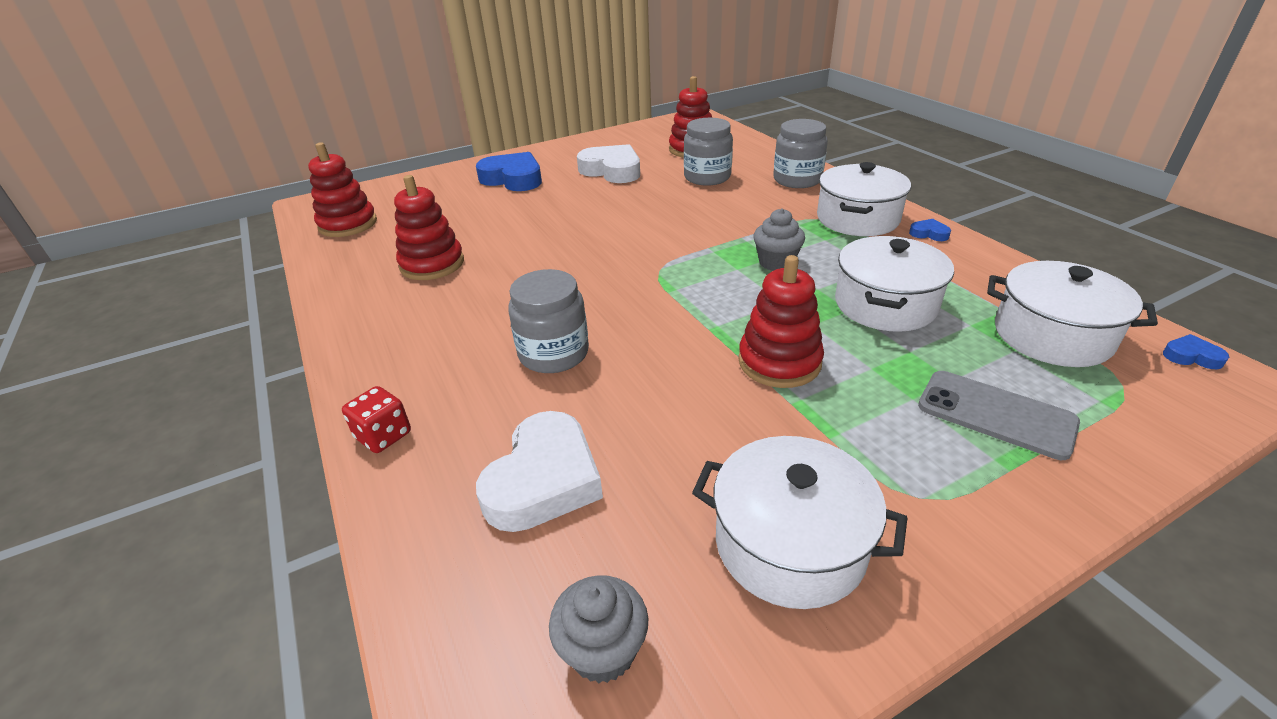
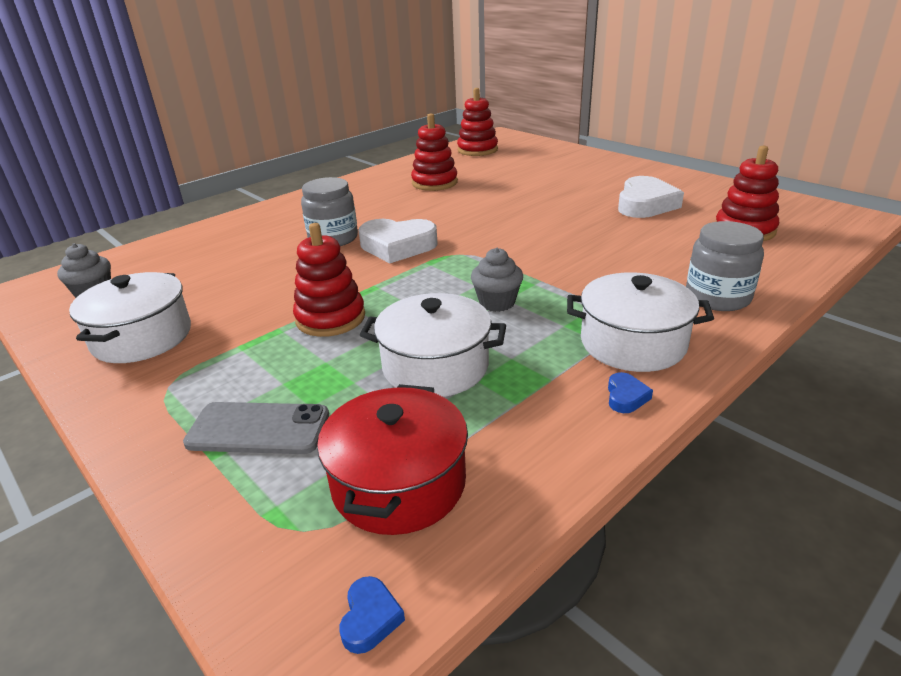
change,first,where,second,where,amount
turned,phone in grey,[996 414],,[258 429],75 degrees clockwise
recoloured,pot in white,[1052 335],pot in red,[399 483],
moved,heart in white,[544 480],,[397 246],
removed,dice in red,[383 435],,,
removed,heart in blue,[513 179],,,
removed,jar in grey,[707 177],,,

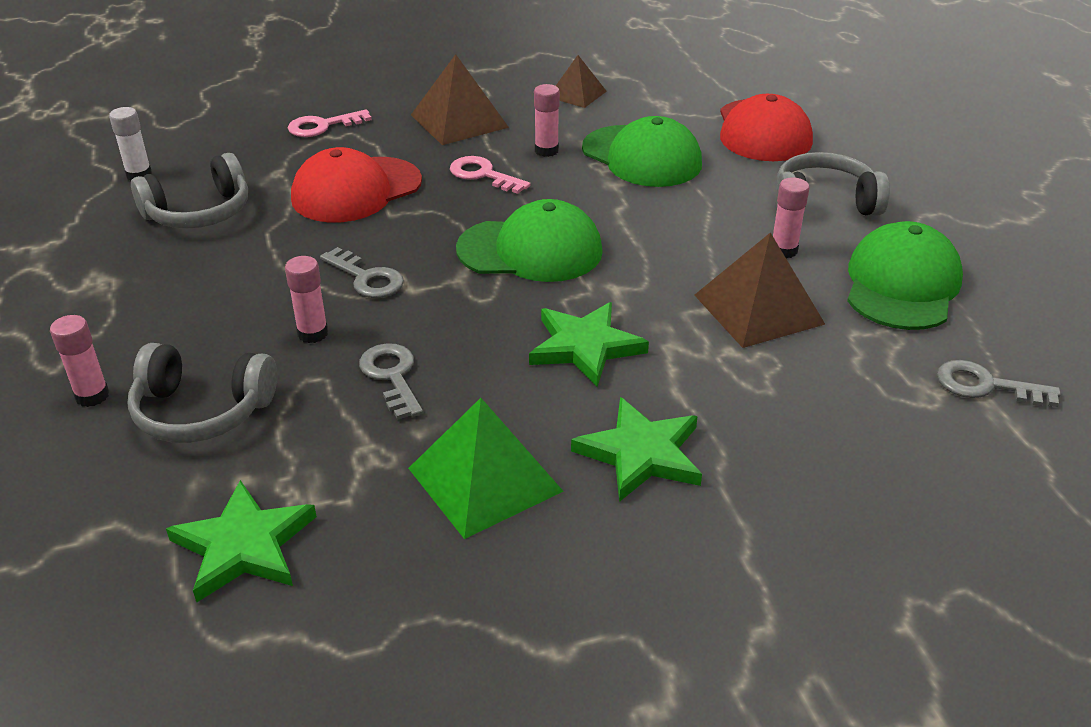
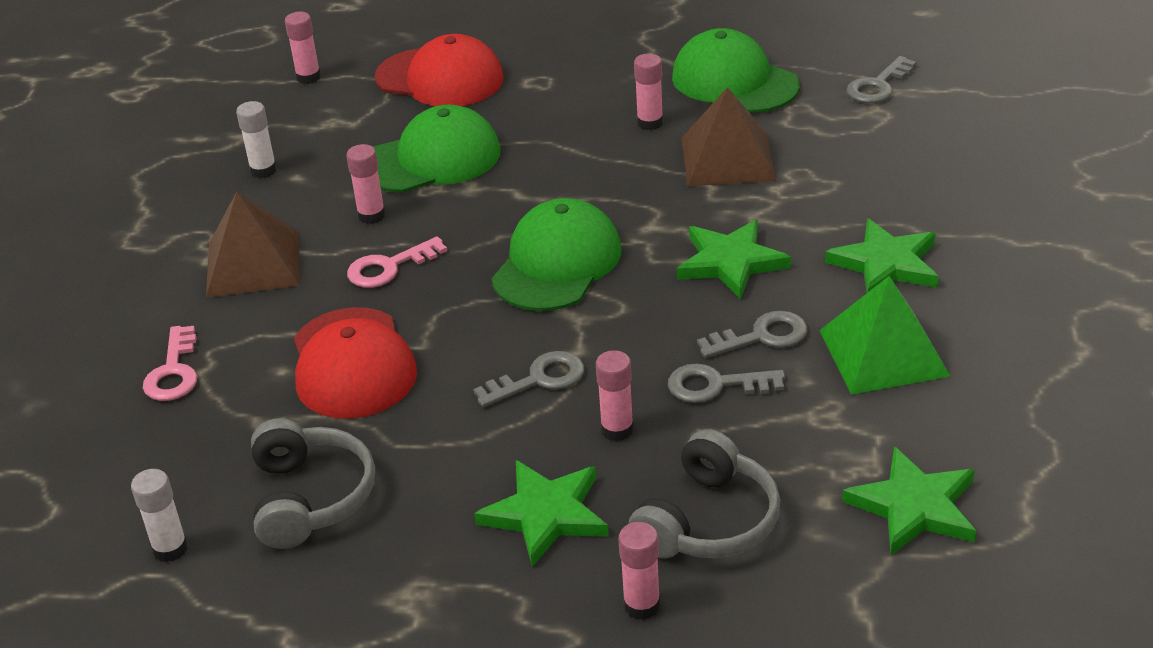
change,first,where,second,where,amount
replaced,pyramid in brown,[577 94],glue stick in white,[263 170],
added,,,glue stick in pink,[308 77],
added,,,star in green,[545 514],
added,,,key in grey,[762 336],
removed,headphones in grey,[824 202],,,

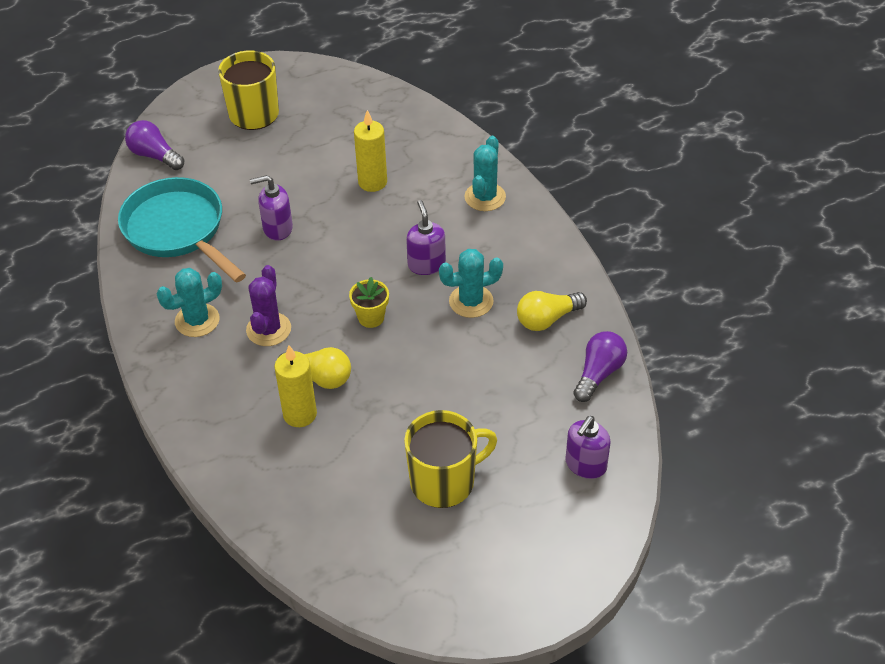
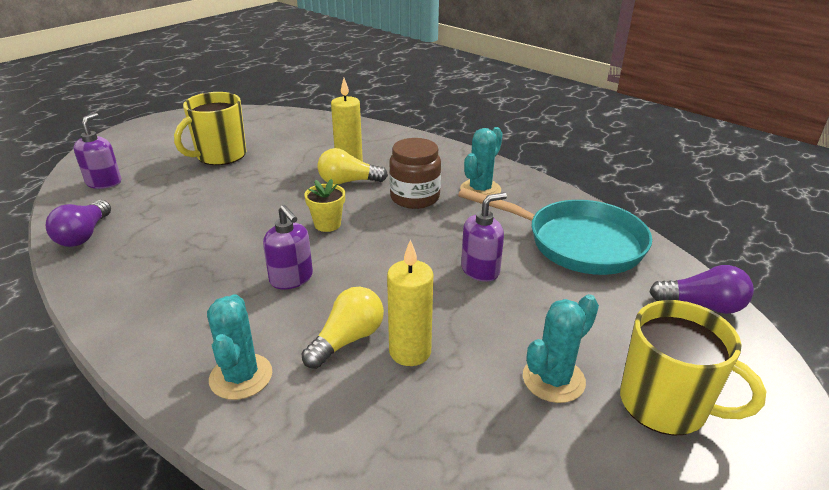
change,first,where,second,where,amount
moved,light bulb in yellow,[547 319],,[347 339],
replaced,cactus in purple,[268 329],jar in brown,[415 197],
moved,cactus in turquoise,[471 301],,[553 379],

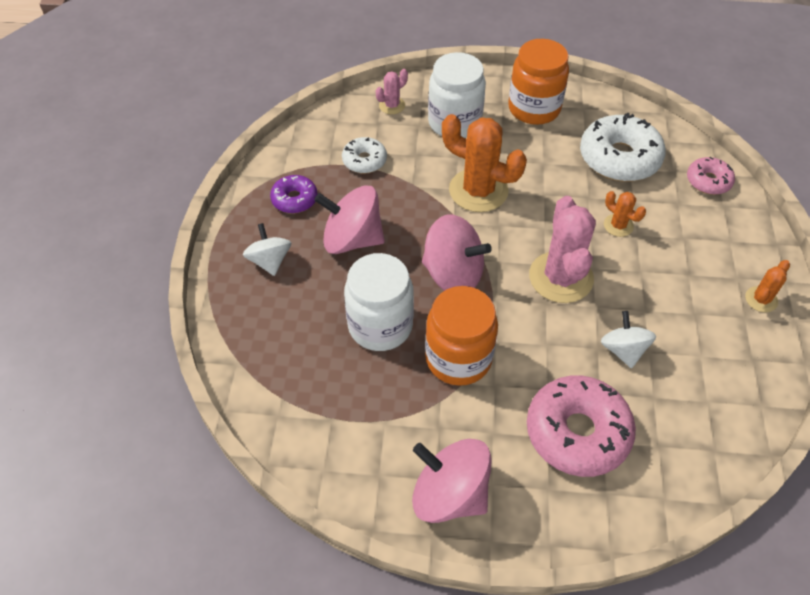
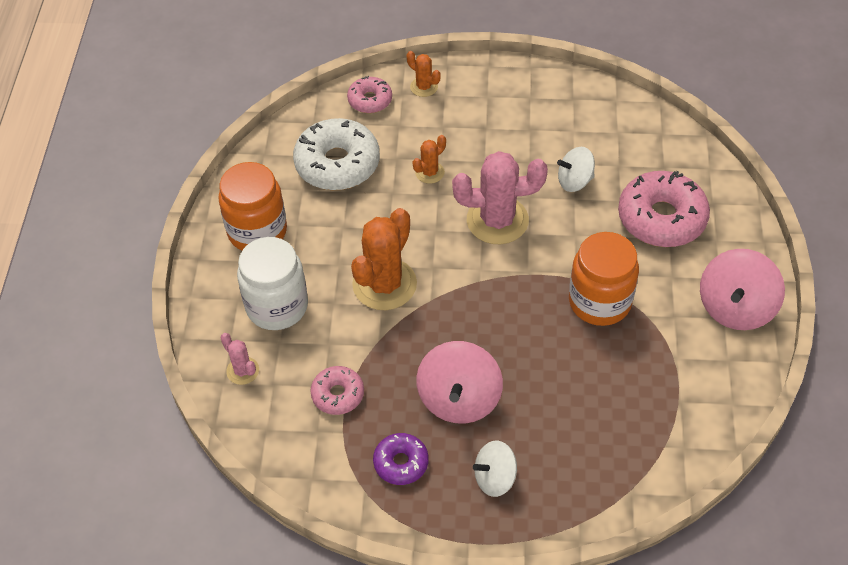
change,first,where,second,where,amount
recoloured,donut in white,[364 161],donut in pink,[338 394],
moved,cactus in orange,[761 299],,[424 87],
removed,jar in white,[380 326],,,
removed,spinning top in pink,[453 274],,,

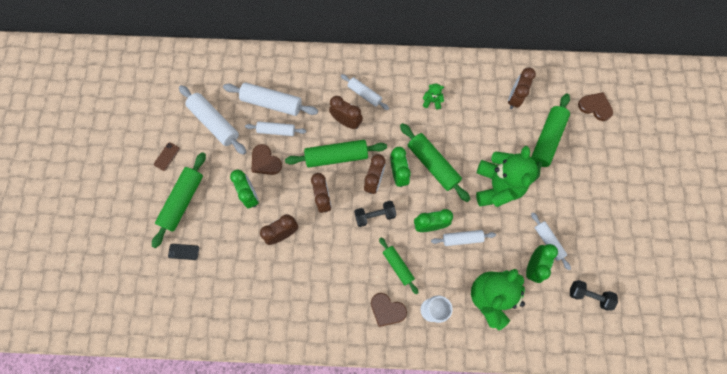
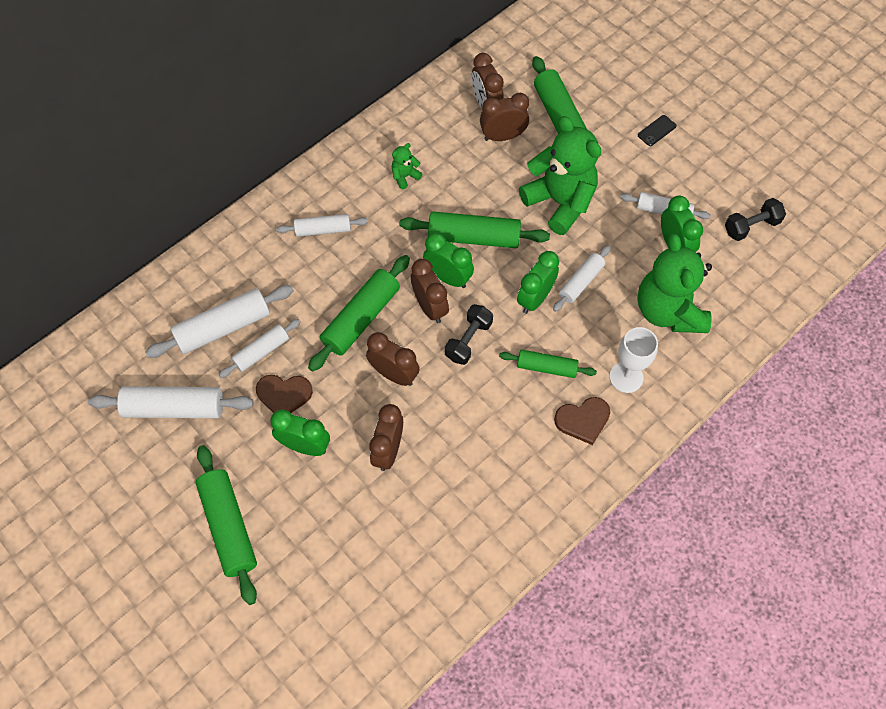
change,first,where,second,where,amount
moved,clock in brown,[346 121],,[502 136],
moved,phone in black,[183 251],,[656 130],
removed,phone in brown,[167 156],,,
removed,heart in brown,[595 107],,,

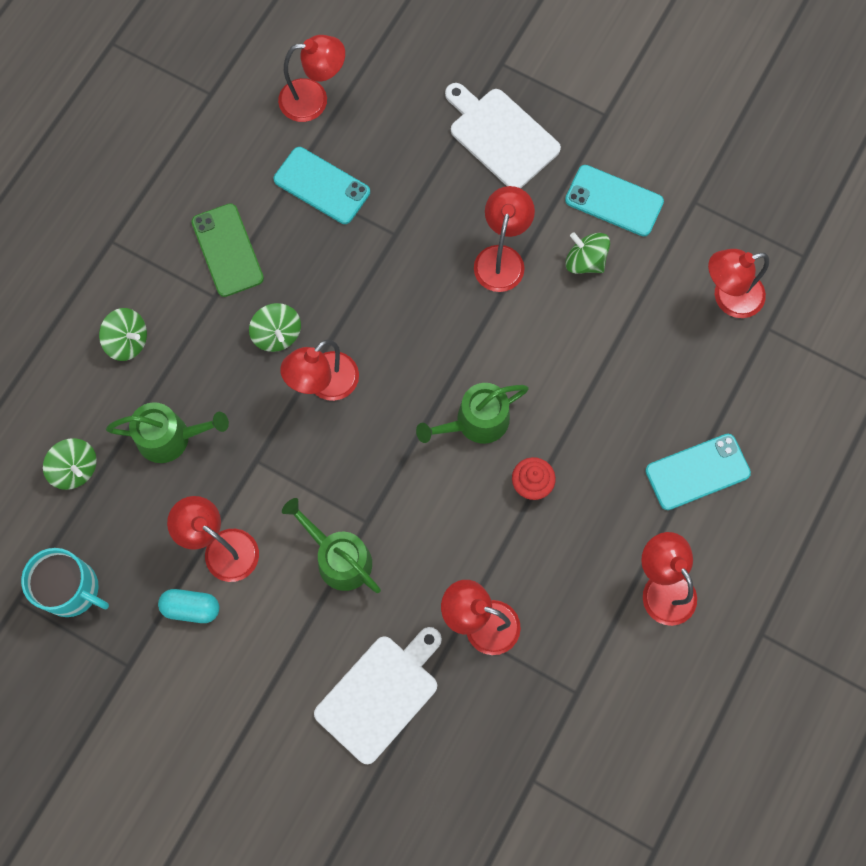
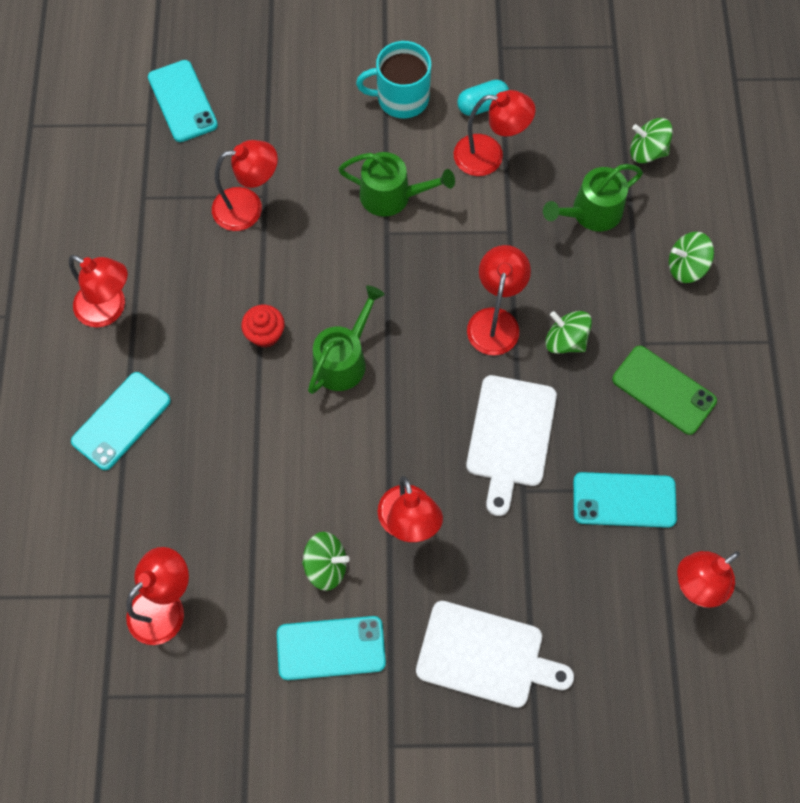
change,first,where,second,where,amount
added,,,phone in turquoise,[182 101],
moved,mug in turquoise,[72 589],,[401 98],
moved,cutting board in white,[380 694],,[510 436],

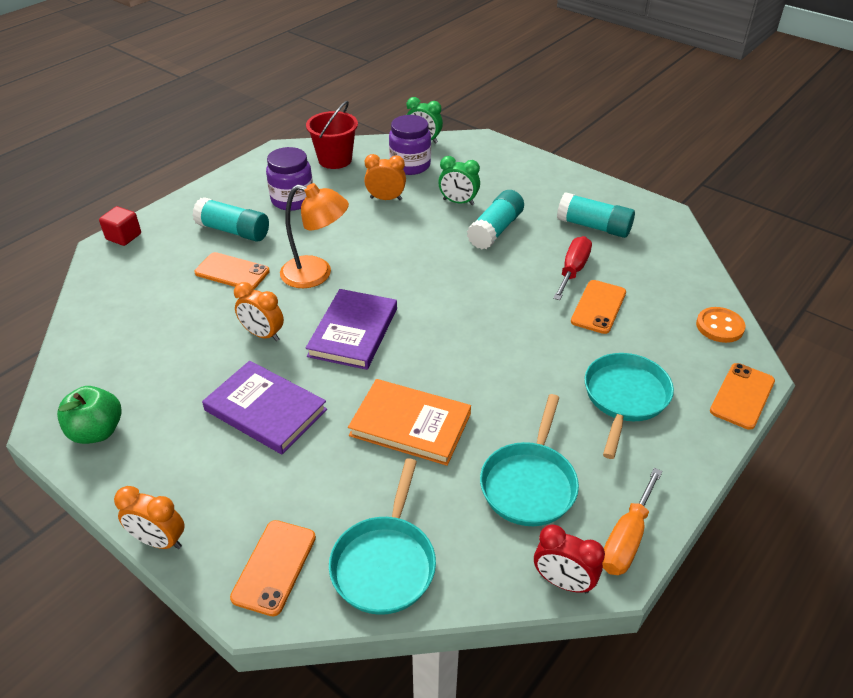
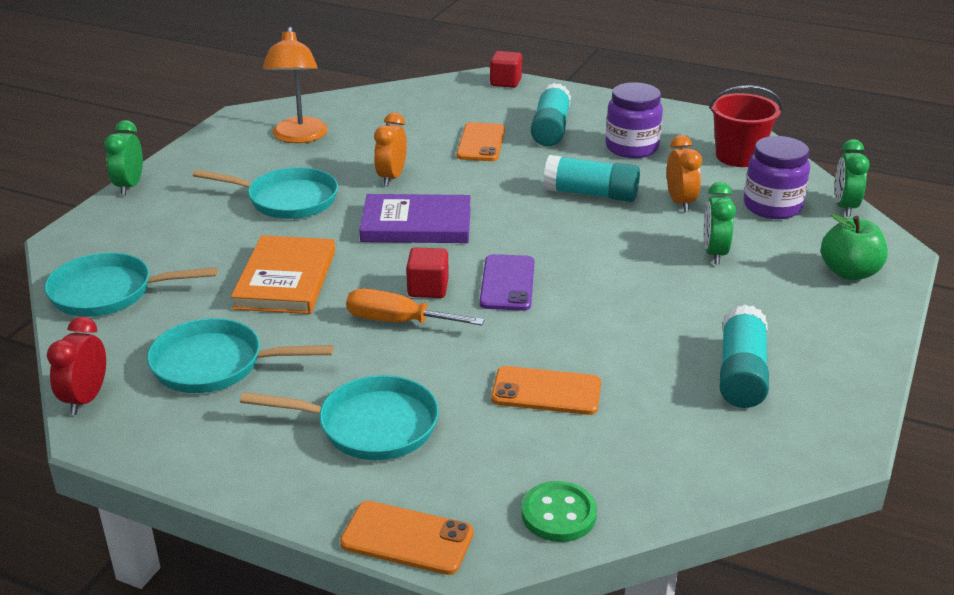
change,first,where,second,where,amount
recoloured,clock in orange,[159 541],clock in green,[129 186],
replaced,book in purple,[265 410],pan in turquoise,[287 200],
moved,lamp in orange,[316 274],,[299 137],
moved,screwdriver in orange,[626 539],,[398 321],
added,,,cube in red,[428 288],
added,,,phone in purple,[507 283],
recoloured,button in orange,[719 326],button in green,[558 514],
moved,glue stick in turquoise,[495 230],,[591 194],
moved,apple in green,[97 431],,[849 272],
removed,phone in orange,[274 567],,,
removed,screwdriver in red,[573 270],,,

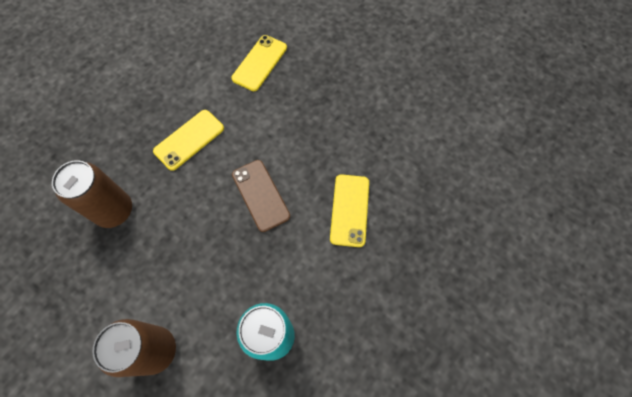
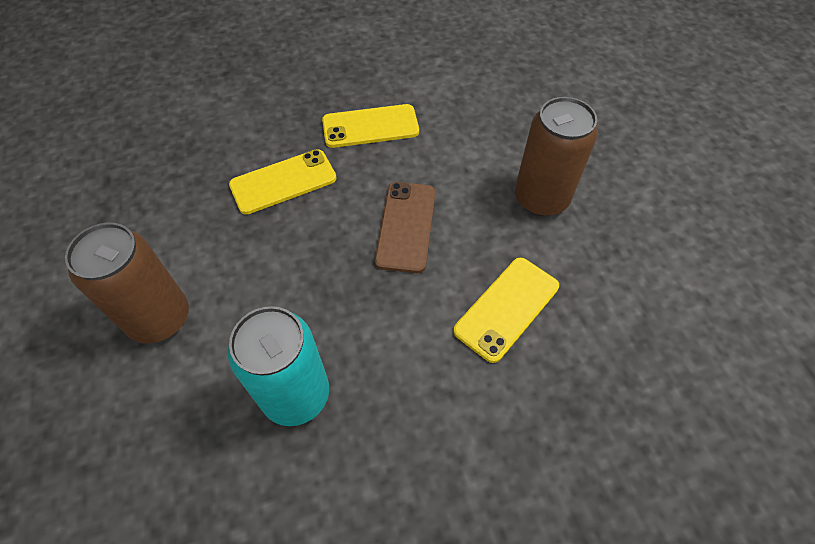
change,first,where,second,where,amount
moved,phone in yellow,[259 63],,[283 182],
moved,can in brown,[114 210],,[541 198],

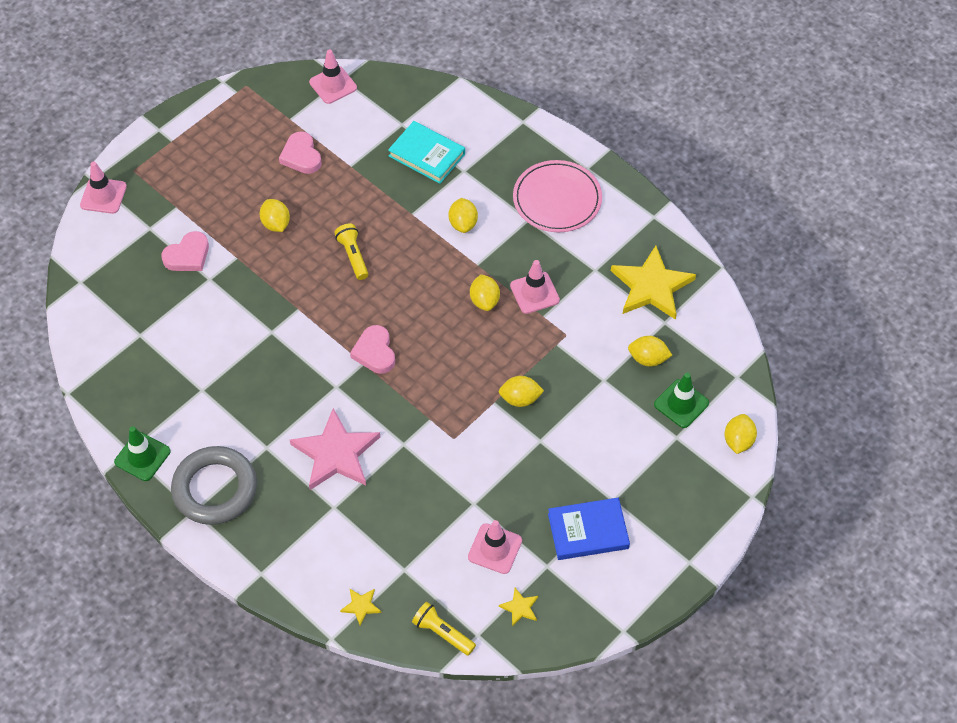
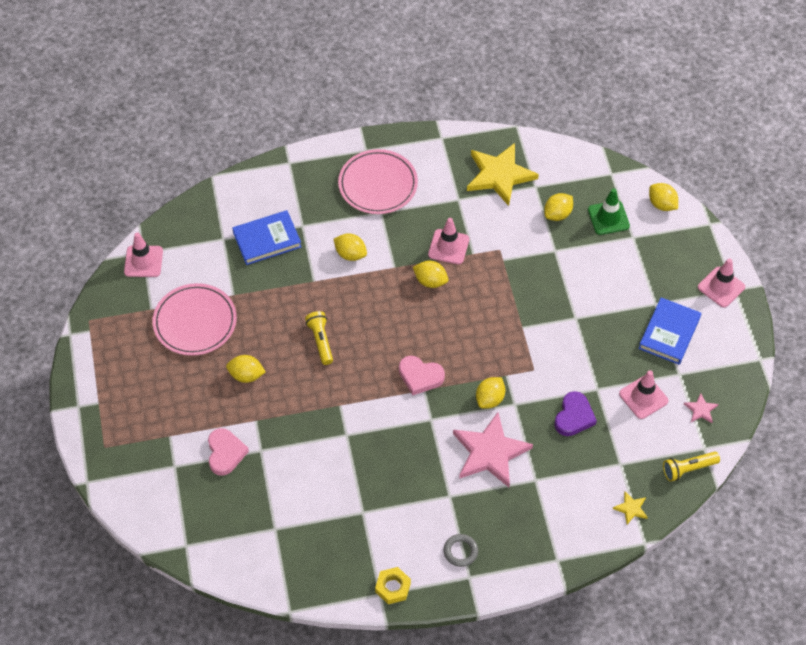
change,first,where,second,where,amount
replaced,heart in pink,[301 156],plate in pink,[195 322],
recoloured,book in turquoise,[427 155],book in blue,[267 240],
turned,flashlight in yellow,[353 256],,[321 341],60 degrees clockwise
replaced,traffic cone in green,[142 456],nut in yellow,[393 587],
resized,ring in grey,[215 489],,[460 551],x0.44
moved,lemon in yellow,[520 399],,[490 399],
added,,,heart in purple,[574 417],
recoloured,star in yellow,[520 608],star in pink,[700 410],
moved,traffic cone in pink,[103 196],,[721 287],

